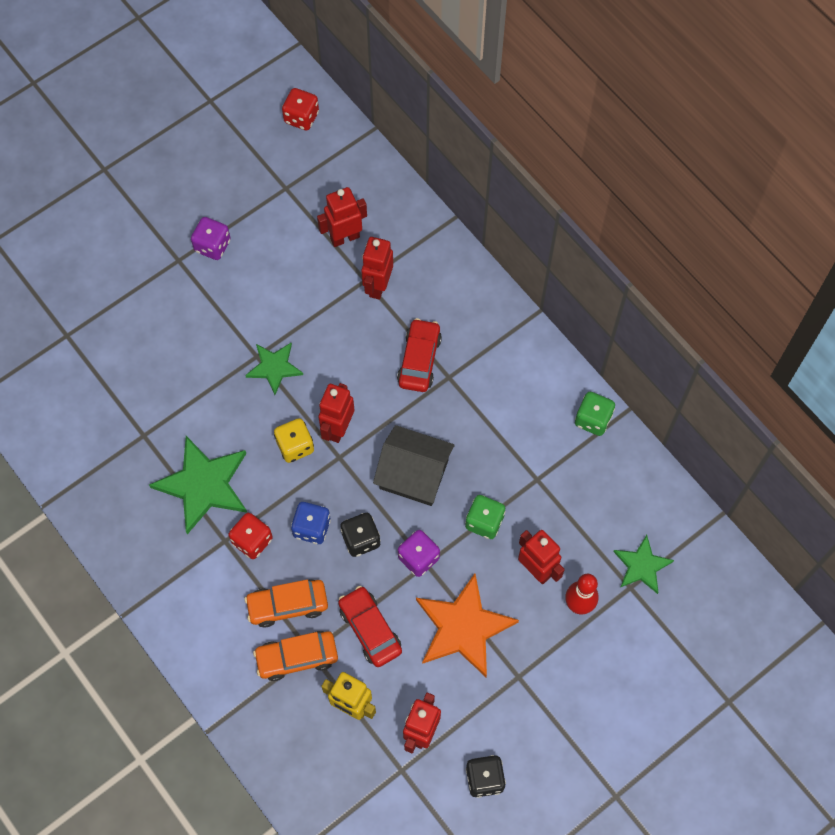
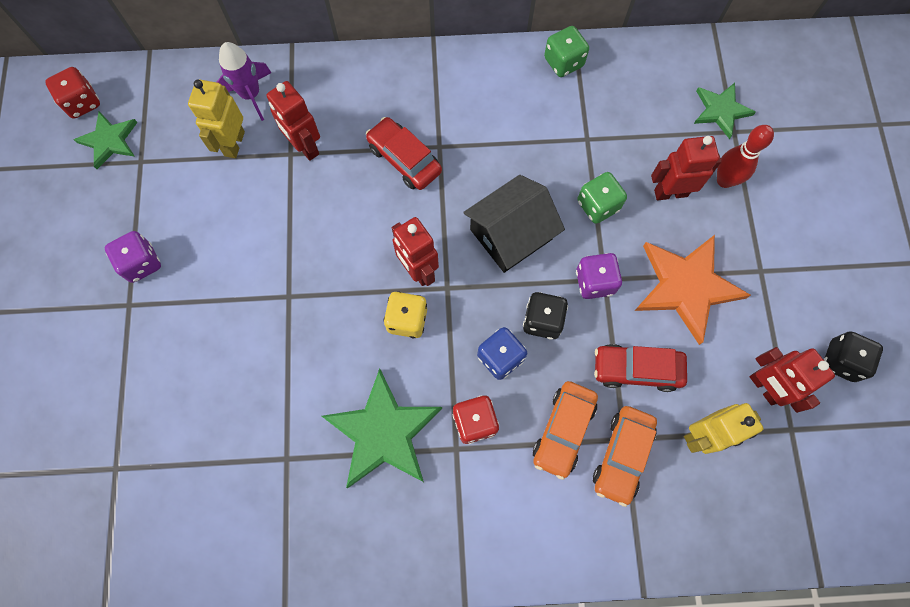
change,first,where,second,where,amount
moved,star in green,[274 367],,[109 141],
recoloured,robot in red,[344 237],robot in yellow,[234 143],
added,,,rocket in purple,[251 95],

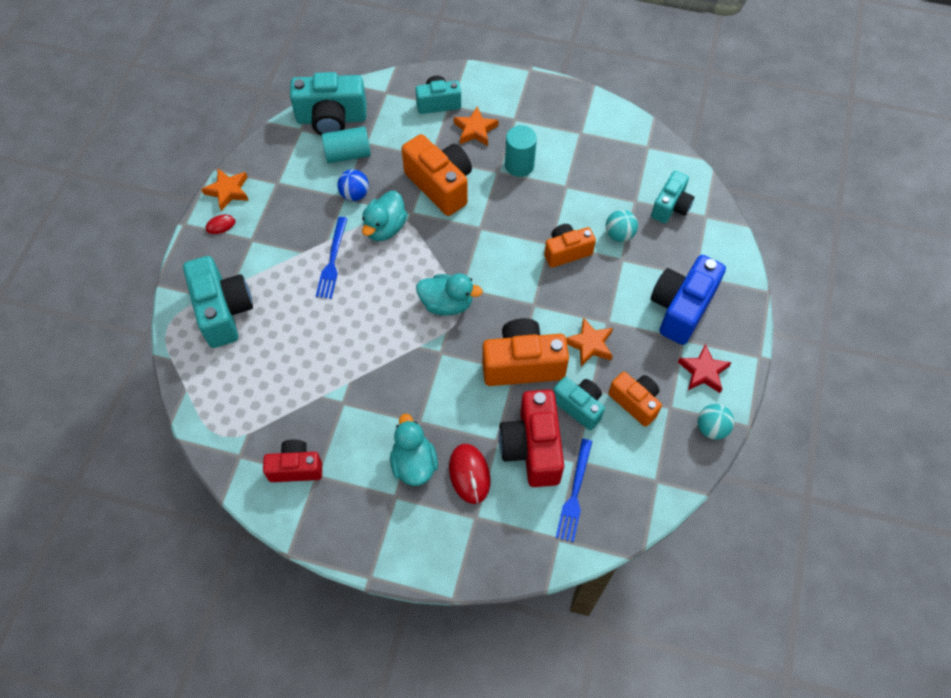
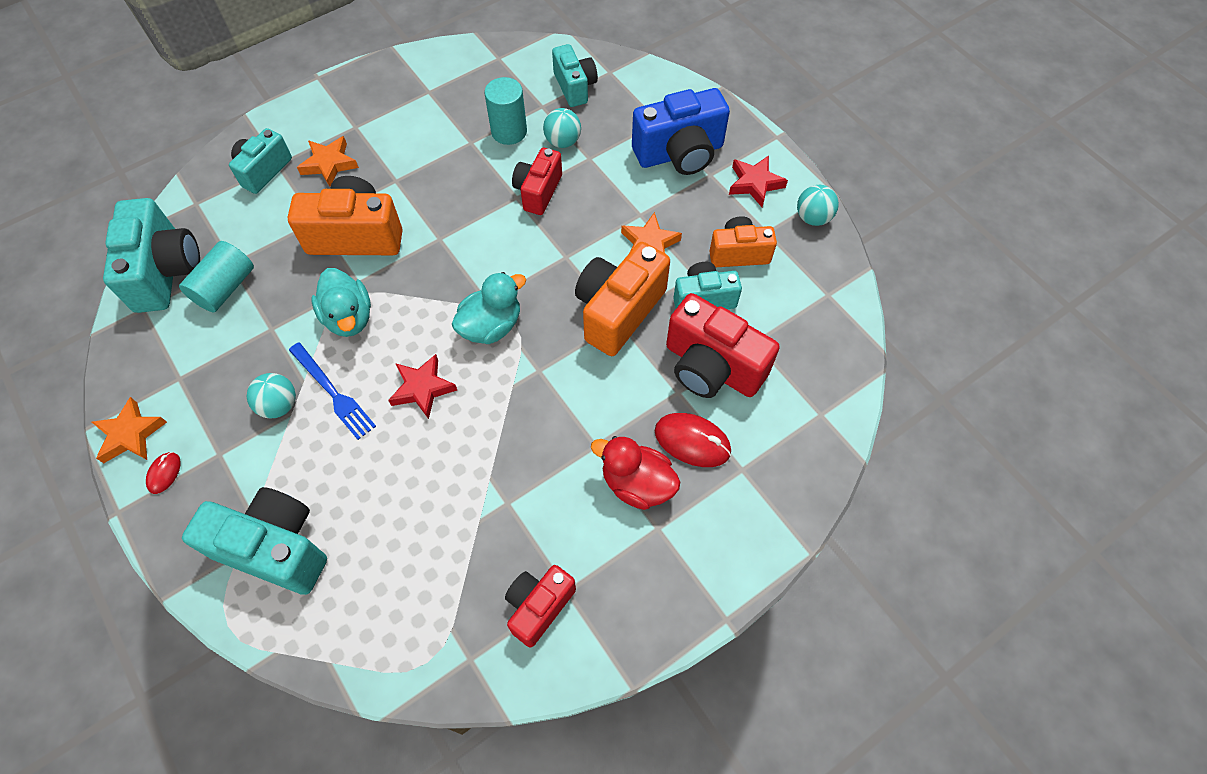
change,first,where,second,where,amount
turned,camera in turquoise,[331 119],,[166 272],45 degrees counterclockwise
added,,,ball in turquoise,[279 405],
added,,,star in red,[422 388],
moved,cylinder in turquoise,[519 165],,[509 131],
recoloured,camera in orange,[566 252],camera in red,[538 191],
recoloured,duck in turquoise,[414 463],duck in red,[637 484],
turned,camera in blue,[681 308],,[680 153],90 degrees counterclockwise
removed,ball in blue,[355 194],,,
removed,fork in blue,[574 493],,,

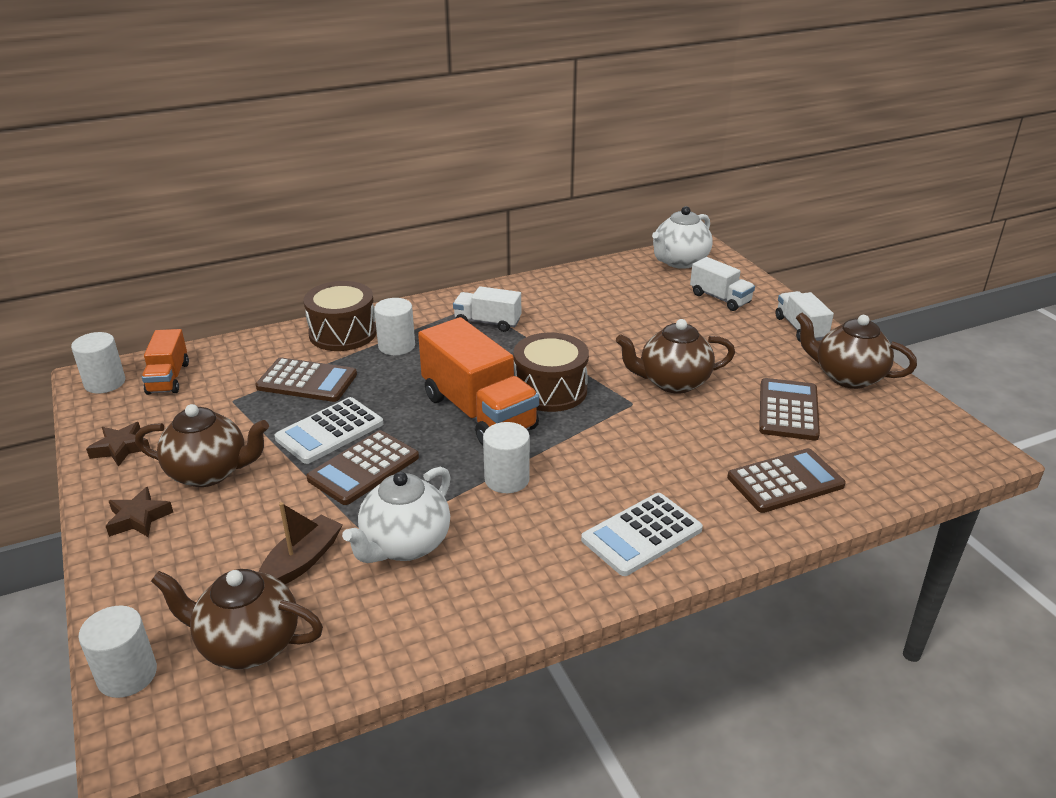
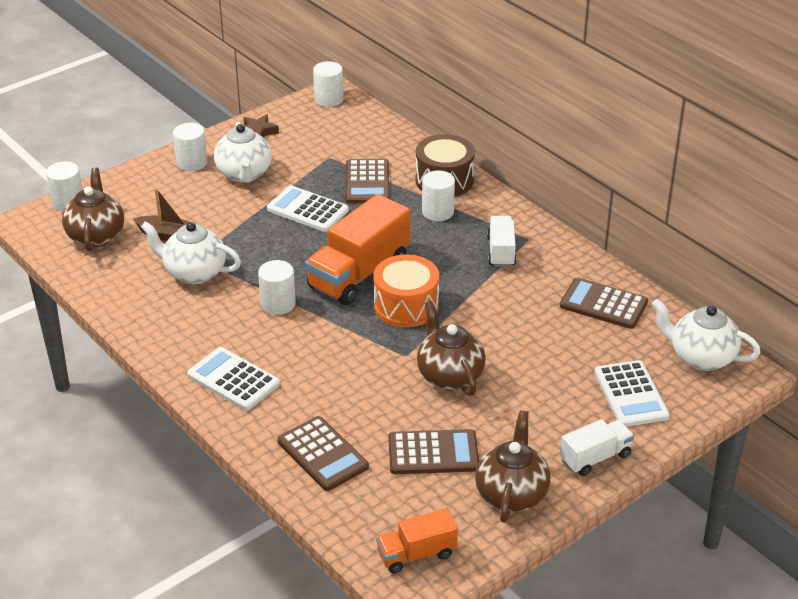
change,first,where,second,where,amount
replaced,star in brown,[138 518],cylinder in white,[192 163],
recoloured,teapot in brown,[210 472],teapot in white,[244 174],
recoloured,drum in brown,[550 390],drum in orange,[406 306],
moved,truck in orange,[168 378],,[416 554],
moved,calculator in brown,[364 468],,[603 304],
replaced,truck in white,[720 298],calculator in white,[631 394],

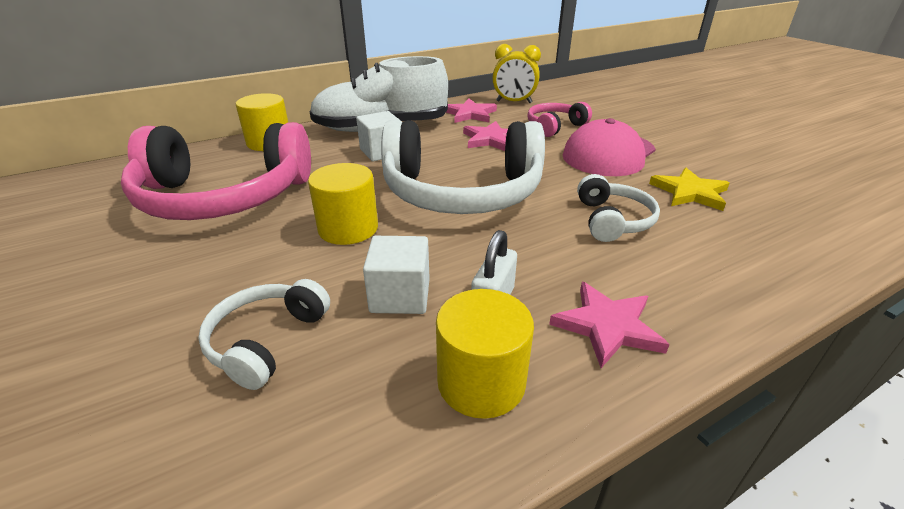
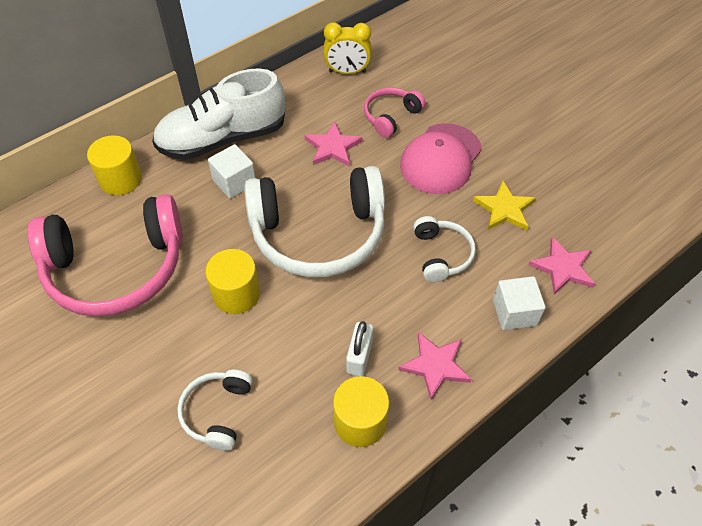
change,first,where,second,where,amount
moved,cube in white,[400 296],,[514 313],
moved,star in pink,[470 114],,[563 268],

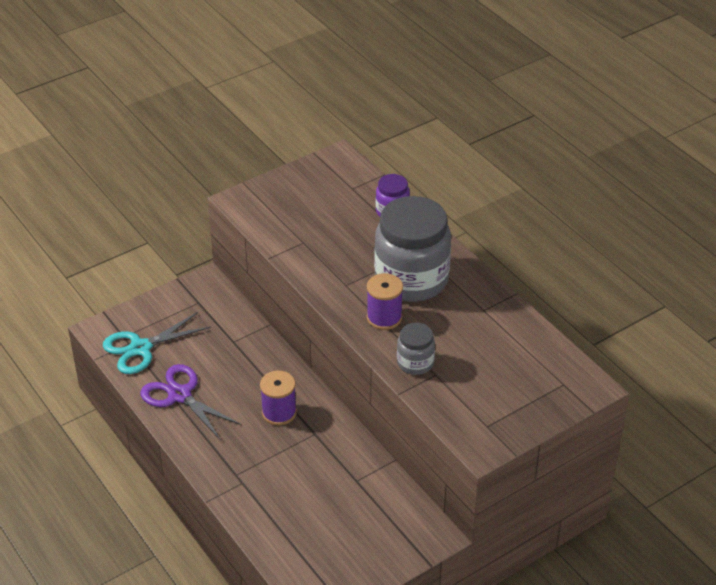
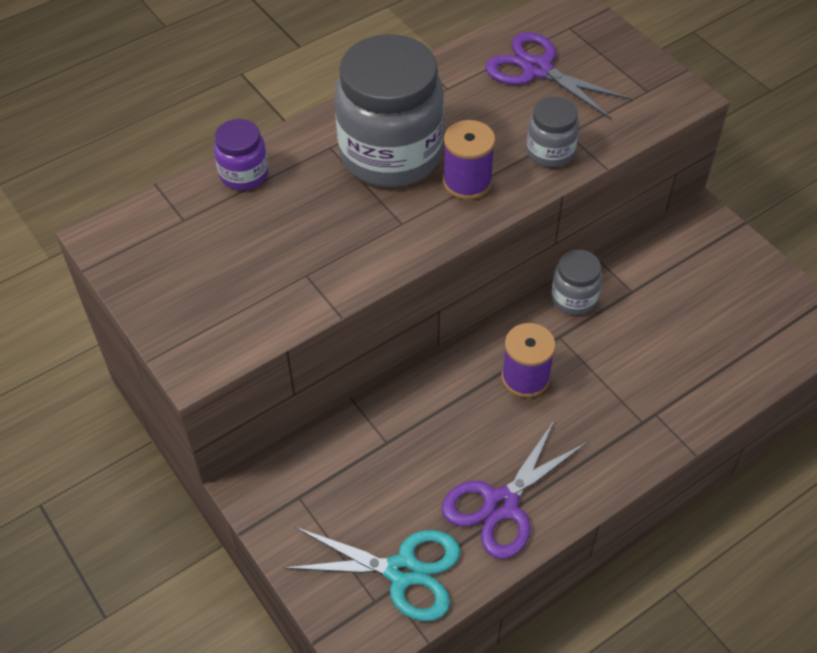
change,first,where,second,where,amount
turned,scissors in turquoise,[140 348],,[402 571],45 degrees counterclockwise
added,,,scissors in purple,[537 69],
added,,,jar in grey,[574 298],

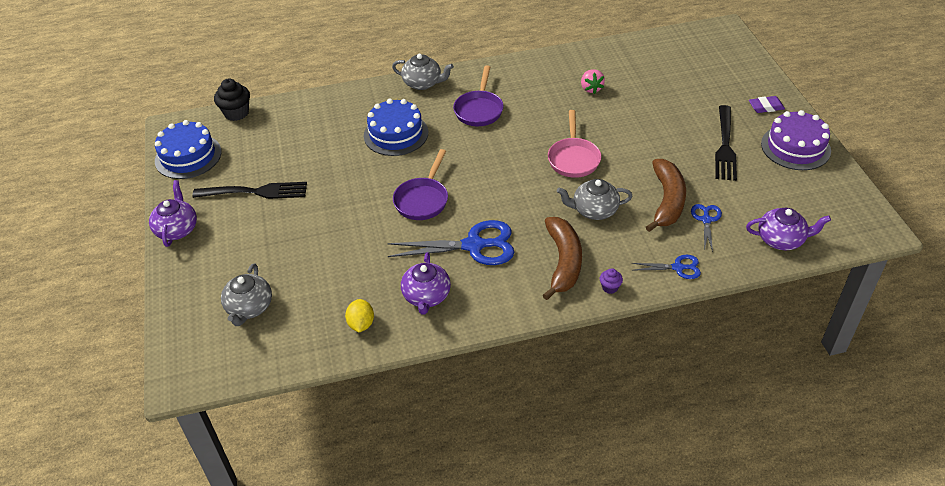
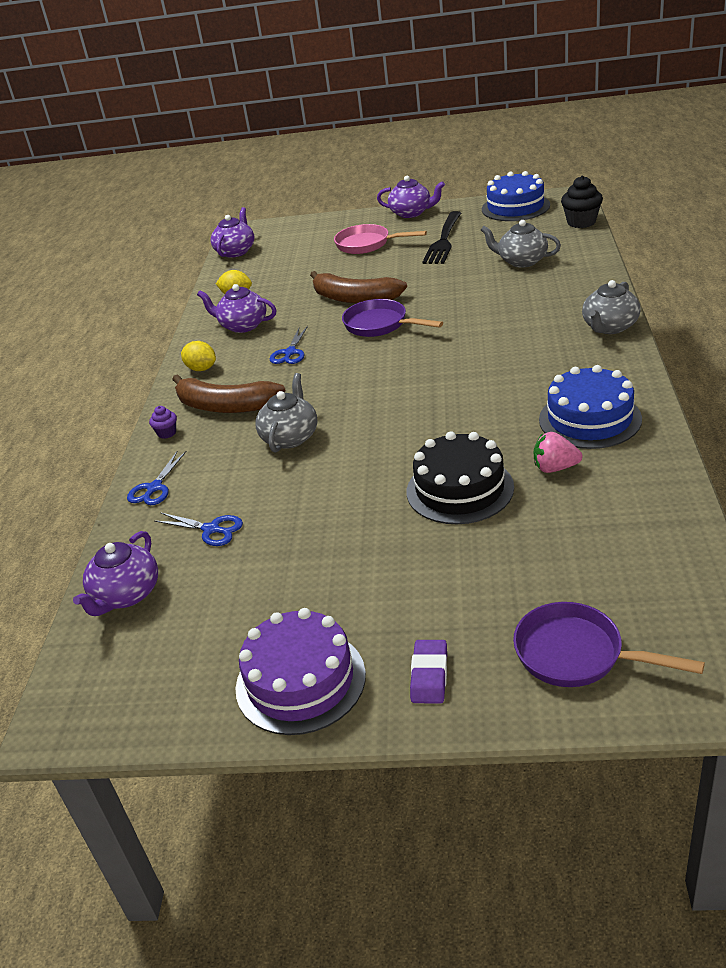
change,first,where,second,where,amount
added,,,lemon in yellow,[201 369],
added,,,teapot in purple,[236 251],
resized,scissors in blue,[474 246],,[290 353],x0.52
moved,banana in brown,[667 201],,[354 298],
moved,pan in pink,[573 158],,[367 244],
added,,,cake in black,[459 489],
moved,teapot in grey,[249 308],,[522 261],
moved,pan in purple,[479 110],,[577 654],
moved,cake in blue,[396 134],,[589 419],
removed,fork in black,[725 145],,,

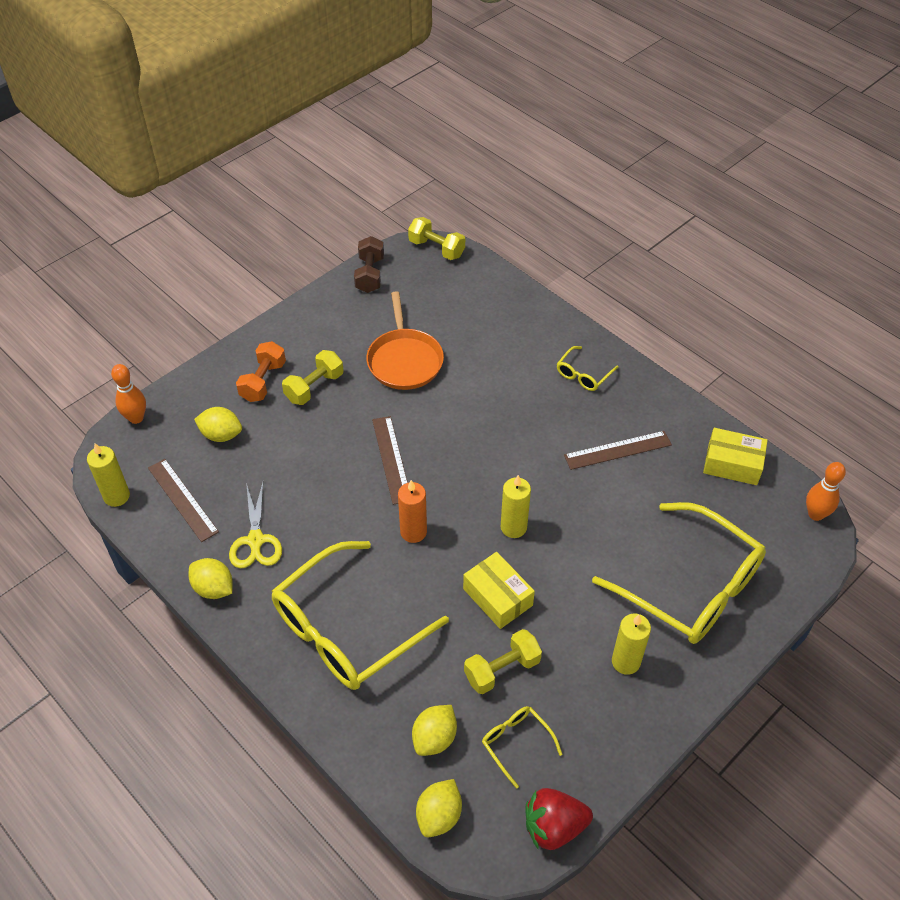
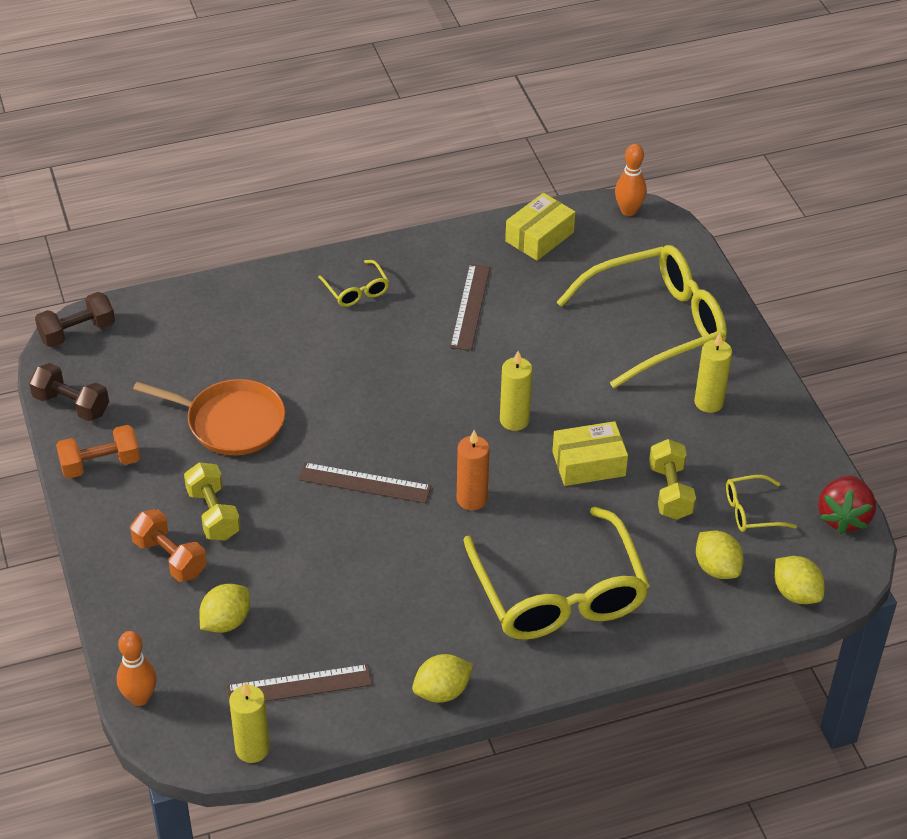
change,first,where,second,where,amount
recoloured,dumbbell in yellow,[436 249],dumbbell in brown,[77 332],
added,,,dumbbell in orange,[100 464],
removed,scissors in yellow,[255 541],,,

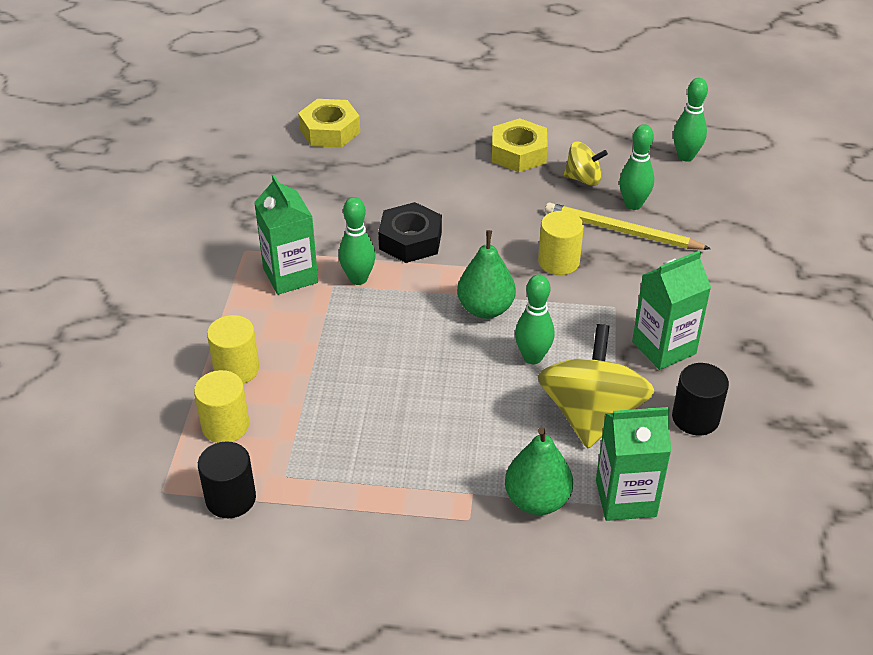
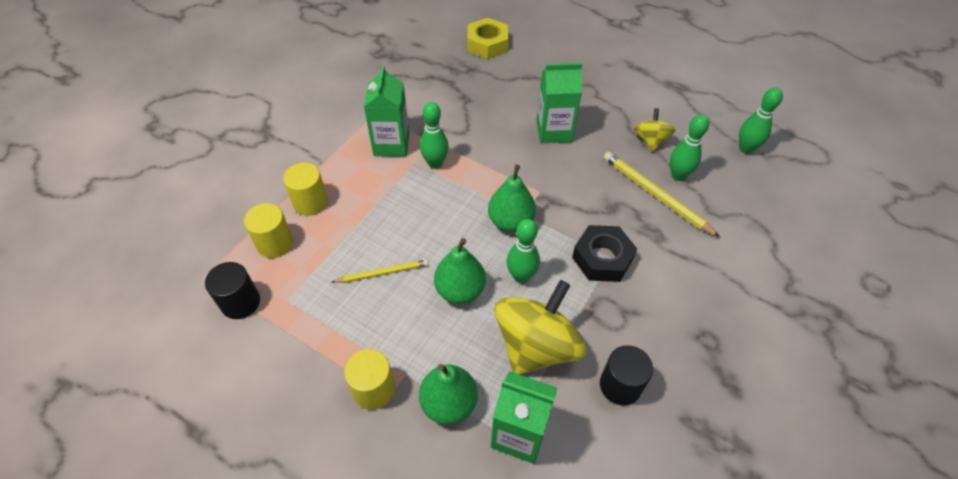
change,first,where,second,where,amount
added,,,pencil in yellow,[383 273],
moved,cylinder in yellow,[558 261],,[374 389],
added,,,pear in green,[460 290],
moved,carton in green,[664 347],,[554 131],
moved,nut in black,[410 240],,[602 258],
turned,spinning top in yellow,[583 179],,[650 141],120 degrees counterclockwise
removed,nut in yellow,[519 153],,,

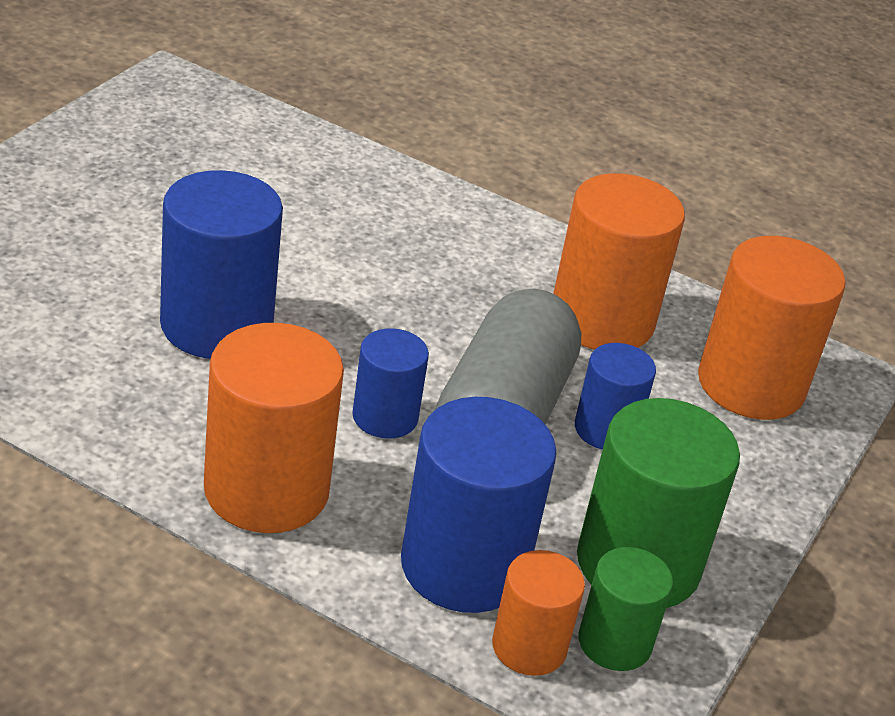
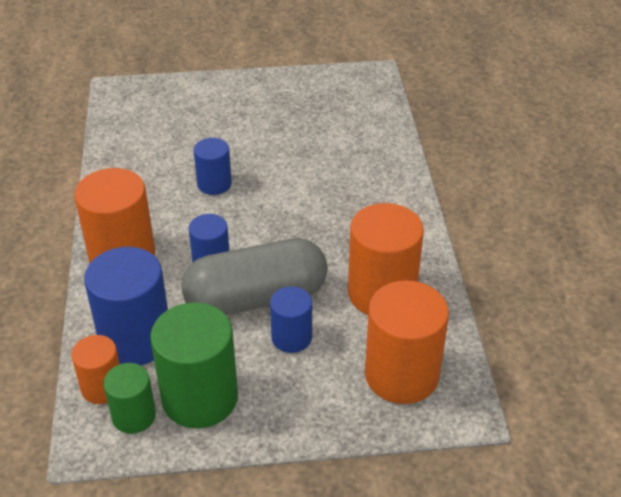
change,first,where,second,where,amount
resized,cylinder in blue,[216 325],,[214 184],x0.57

